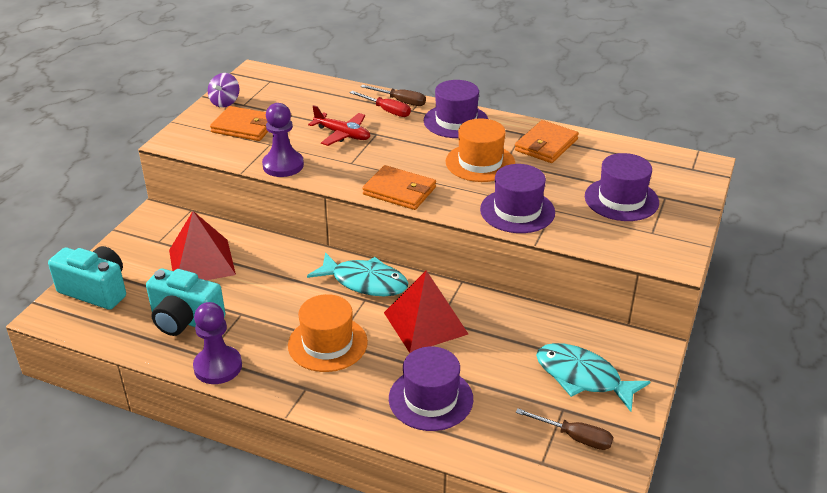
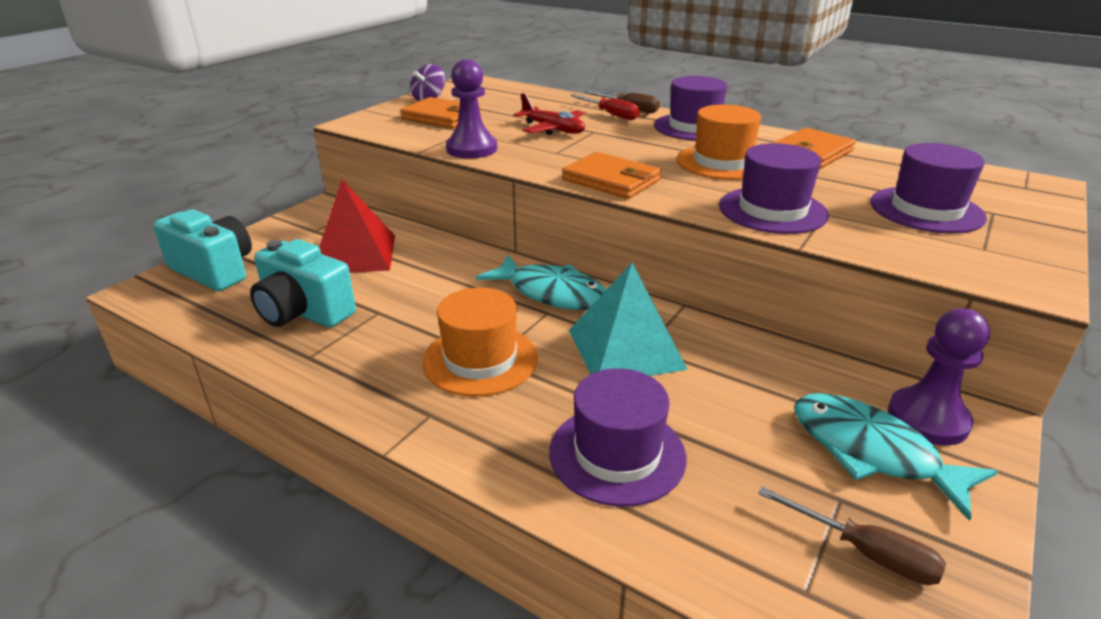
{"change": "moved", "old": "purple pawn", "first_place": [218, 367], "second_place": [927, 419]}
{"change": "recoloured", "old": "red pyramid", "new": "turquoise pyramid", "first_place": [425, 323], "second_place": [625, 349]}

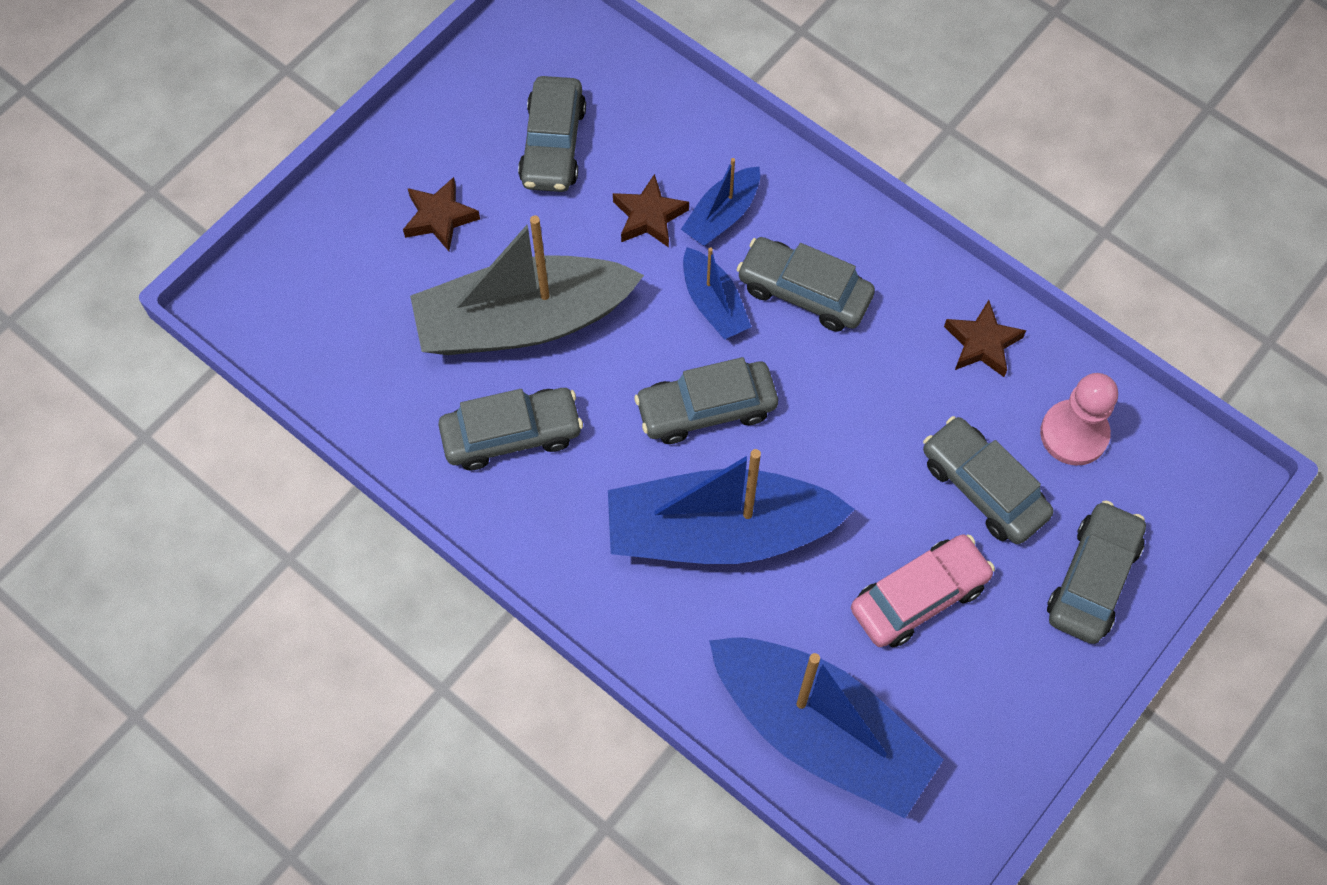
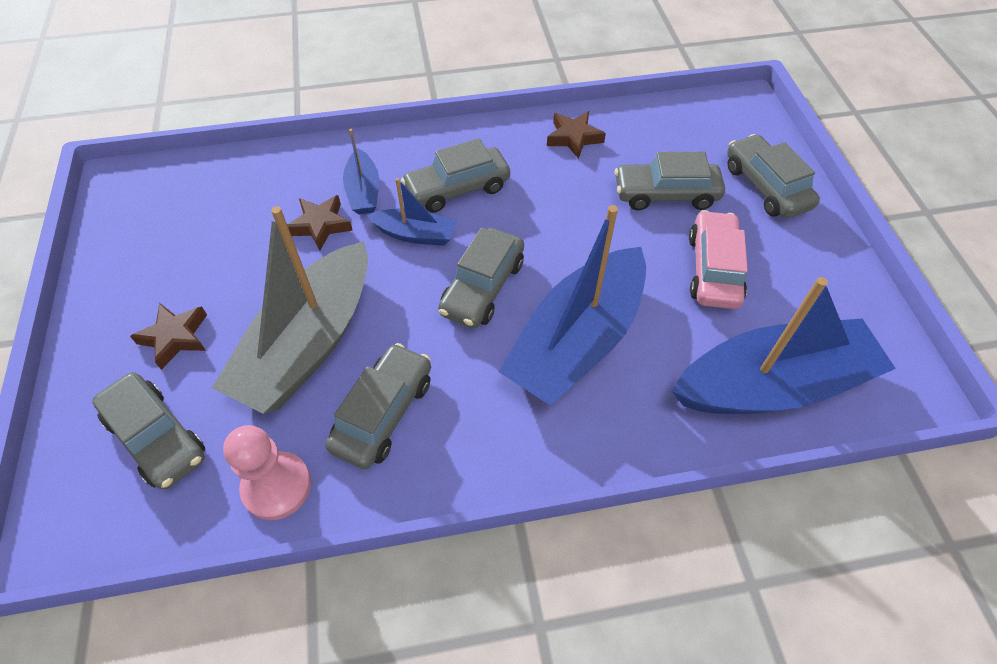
{"change": "moved", "old": "grey car", "first_place": [553, 145], "second_place": [157, 437]}
{"change": "moved", "old": "pink pawn", "first_place": [1074, 434], "second_place": [277, 486]}

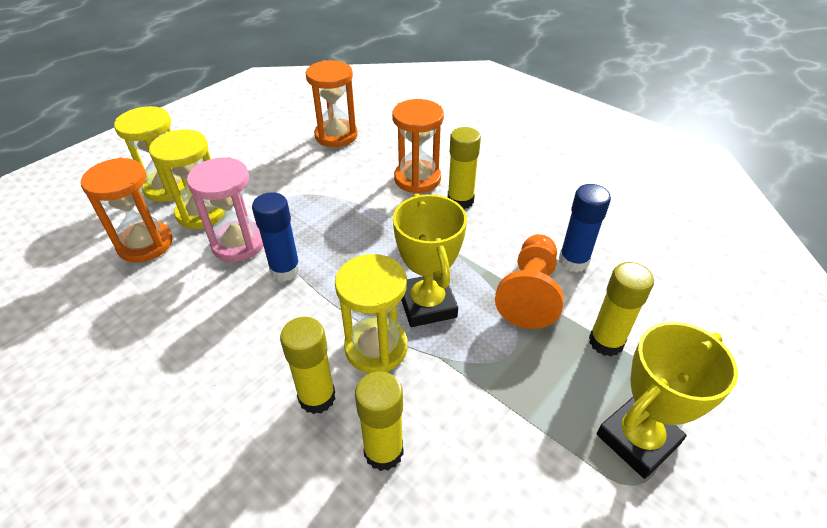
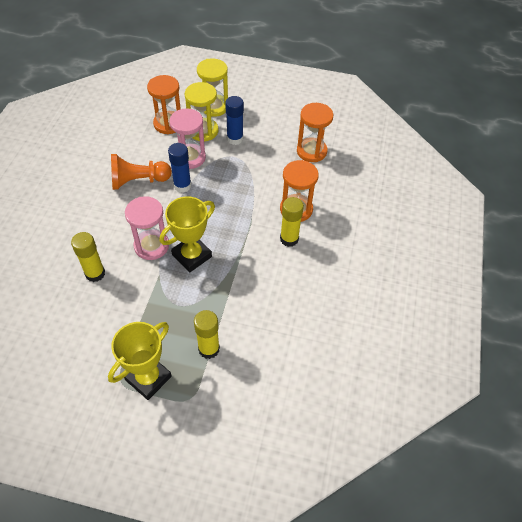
{"change": "removed", "old": "yellow glue stick", "first_place": [317, 397]}
{"change": "recoloured", "old": "yellow hourglass", "new": "pink hourglass", "first_place": [376, 347], "second_place": [151, 246]}
{"change": "moved", "old": "orange pawn", "first_place": [529, 293], "second_place": [138, 181]}
{"change": "moved", "old": "blue glue stick", "first_place": [573, 261], "second_place": [235, 139]}
{"change": "turned", "old": "yellow trophy", "first_place": [637, 439], "second_place": [148, 378], "degrees": -75}

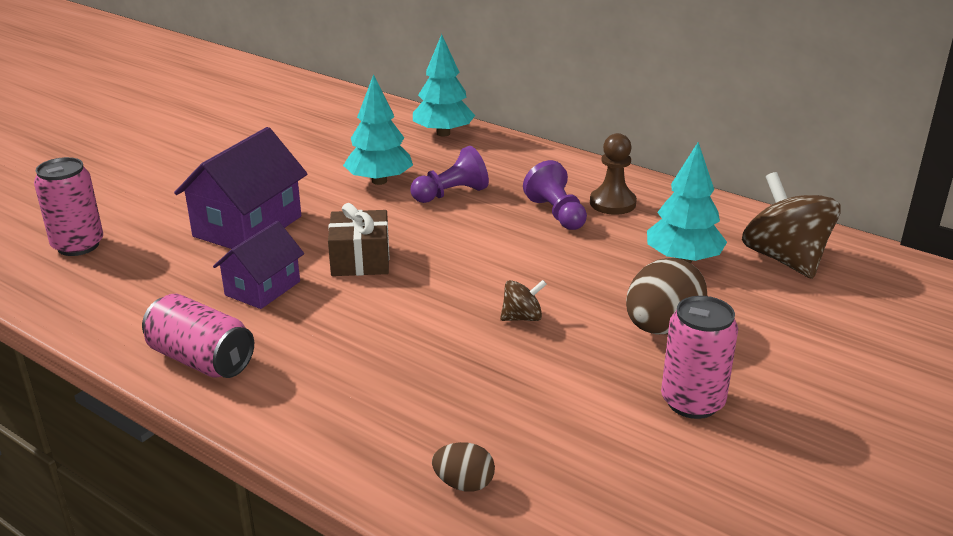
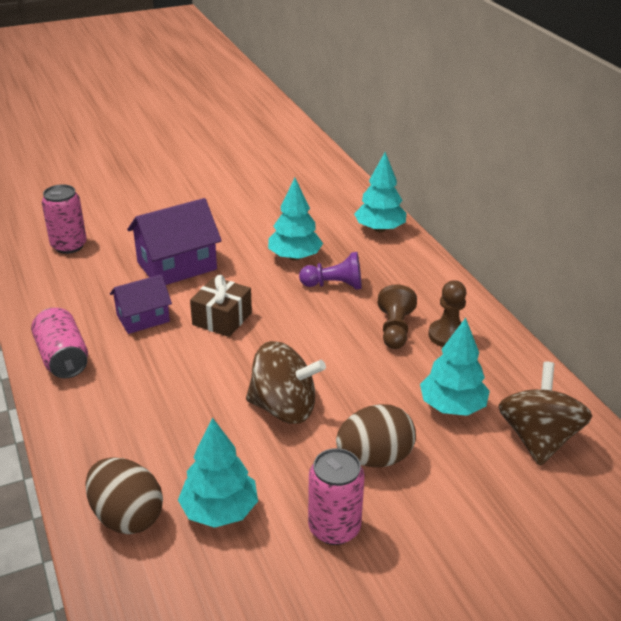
{"change": "resized", "old": "brown egg", "first_place": [464, 484], "second_place": [127, 516], "factor": 1.89}
{"change": "resized", "old": "brown spinning top", "first_place": [522, 318], "second_place": [284, 408], "factor": 2.11}
{"change": "recoloured", "old": "purple pawn", "new": "brown pawn", "first_place": [556, 214], "second_place": [395, 329]}
{"change": "added", "new": "turquoise tree", "second_place": [219, 511]}

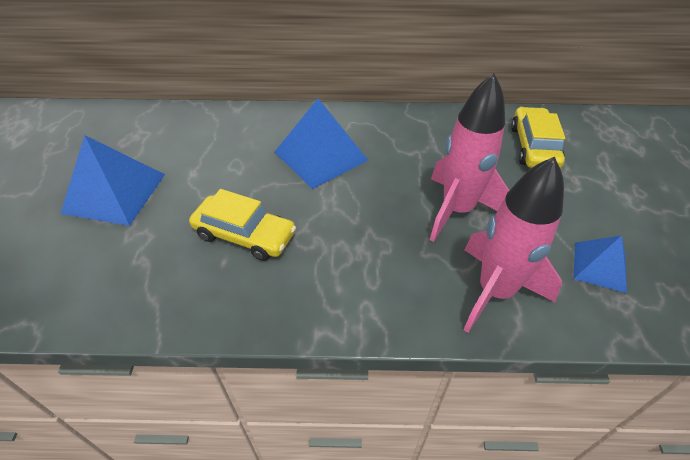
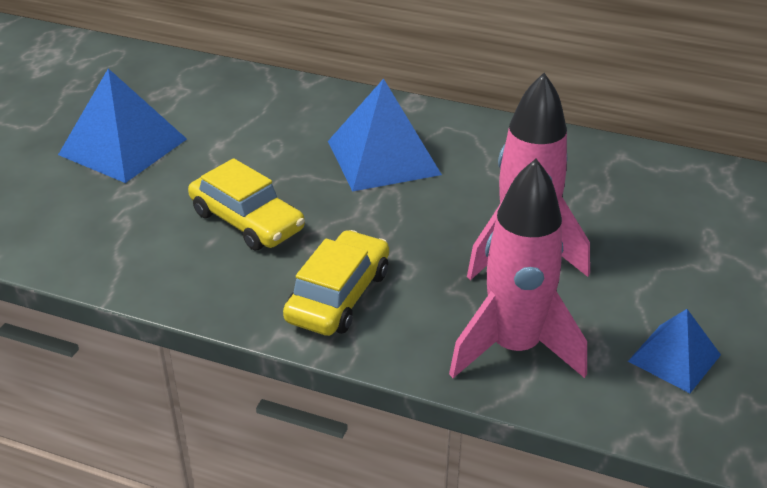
{"change": "moved", "old": "yellow car", "first_place": [534, 146], "second_place": [338, 296]}

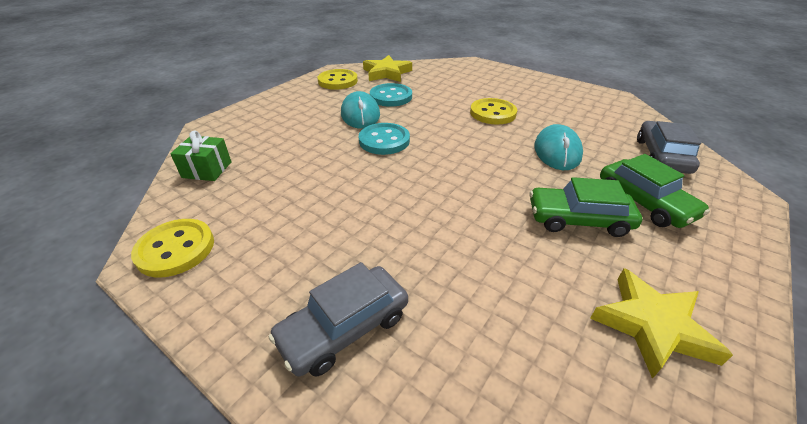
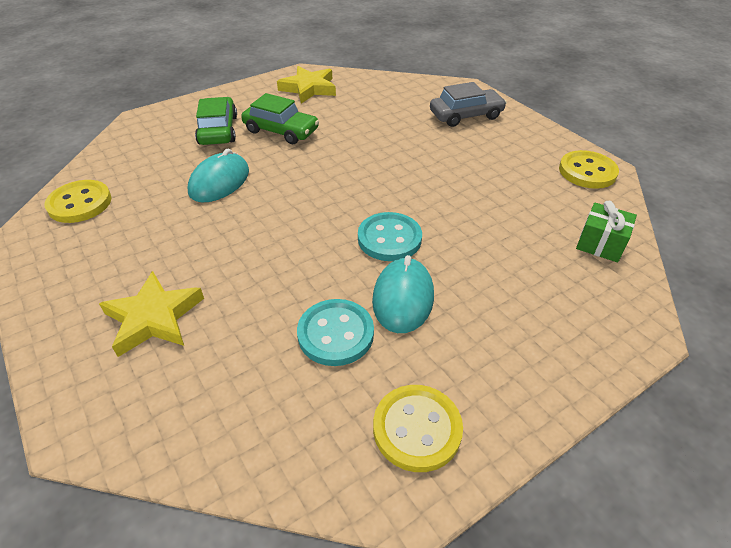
{"change": "moved", "old": "yellow star", "first_place": [386, 73], "second_place": [154, 318]}
{"change": "moved", "old": "yellow button", "first_place": [493, 113], "second_place": [80, 203]}
{"change": "removed", "old": "grey car", "first_place": [661, 156]}

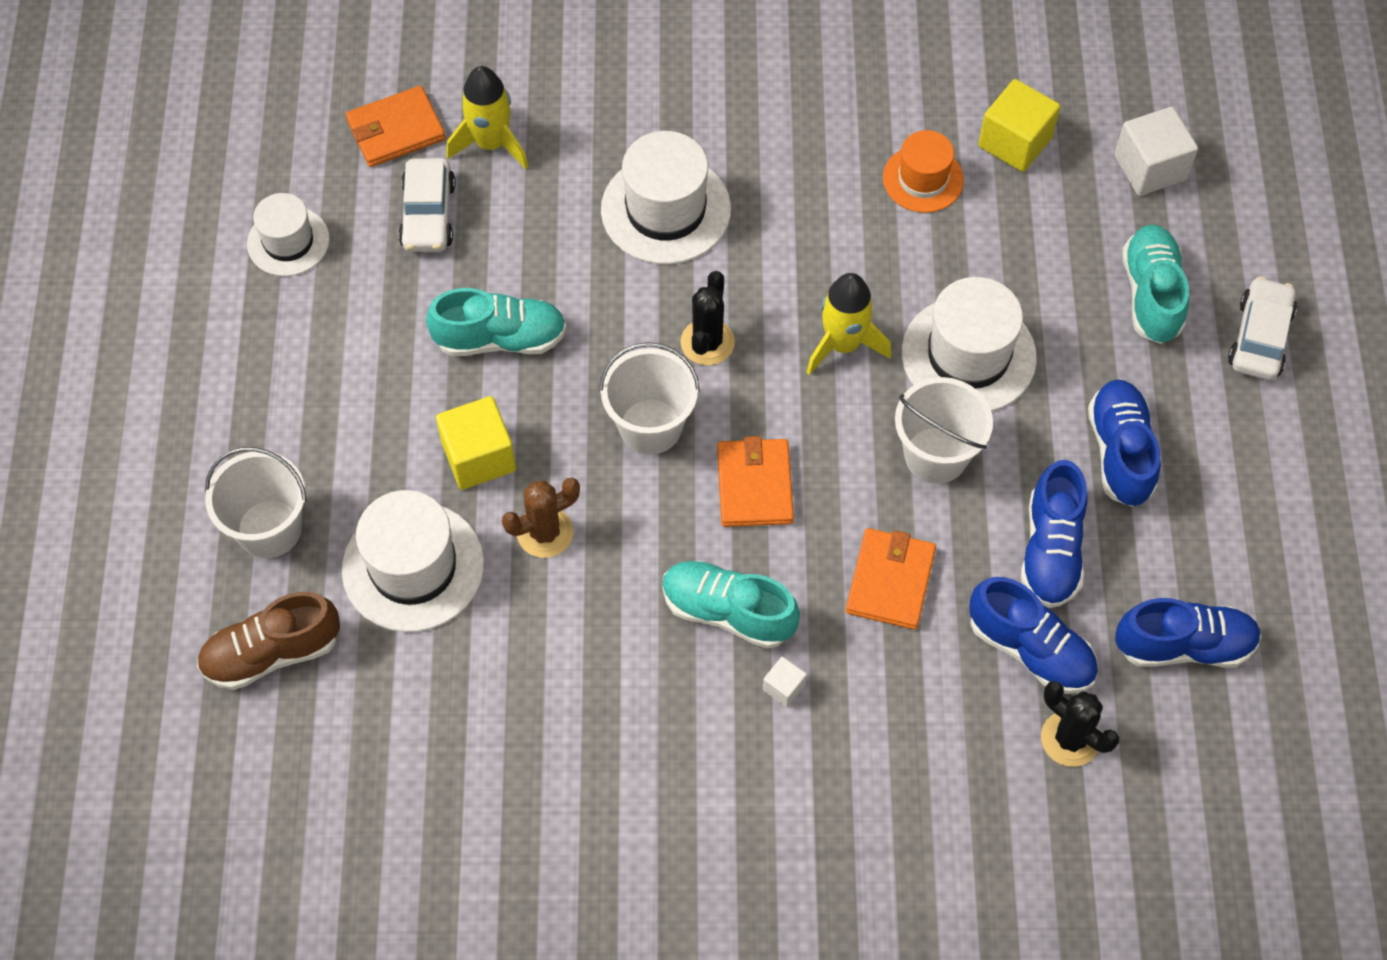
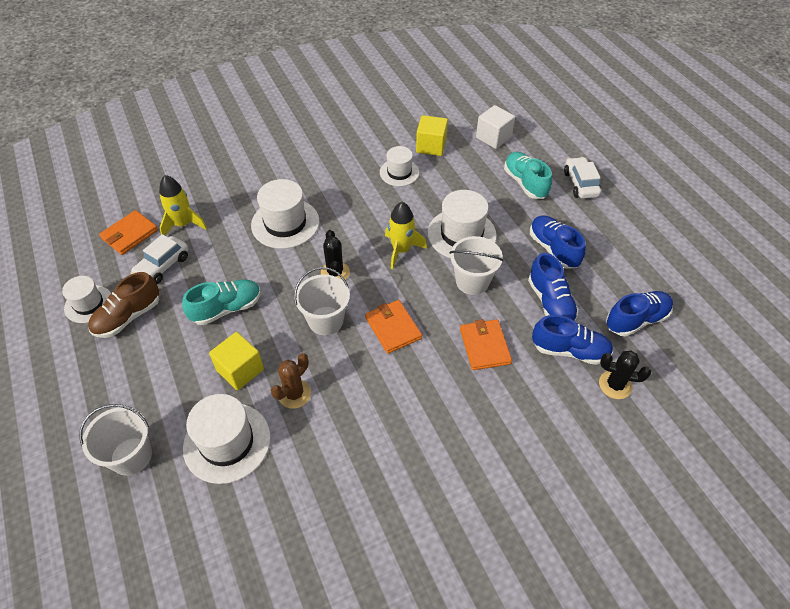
{"change": "moved", "old": "brown shoe", "first_place": [272, 653], "second_place": [128, 317]}
{"change": "turned", "old": "white car", "first_place": [428, 215], "second_place": [163, 266], "degrees": 60}
{"change": "removed", "old": "turquoise shoe", "first_place": [727, 612]}
{"change": "removed", "old": "white cube", "first_place": [784, 687]}
{"change": "recoloured", "old": "orange hat", "new": "white hat", "first_place": [923, 179], "second_place": [399, 172]}

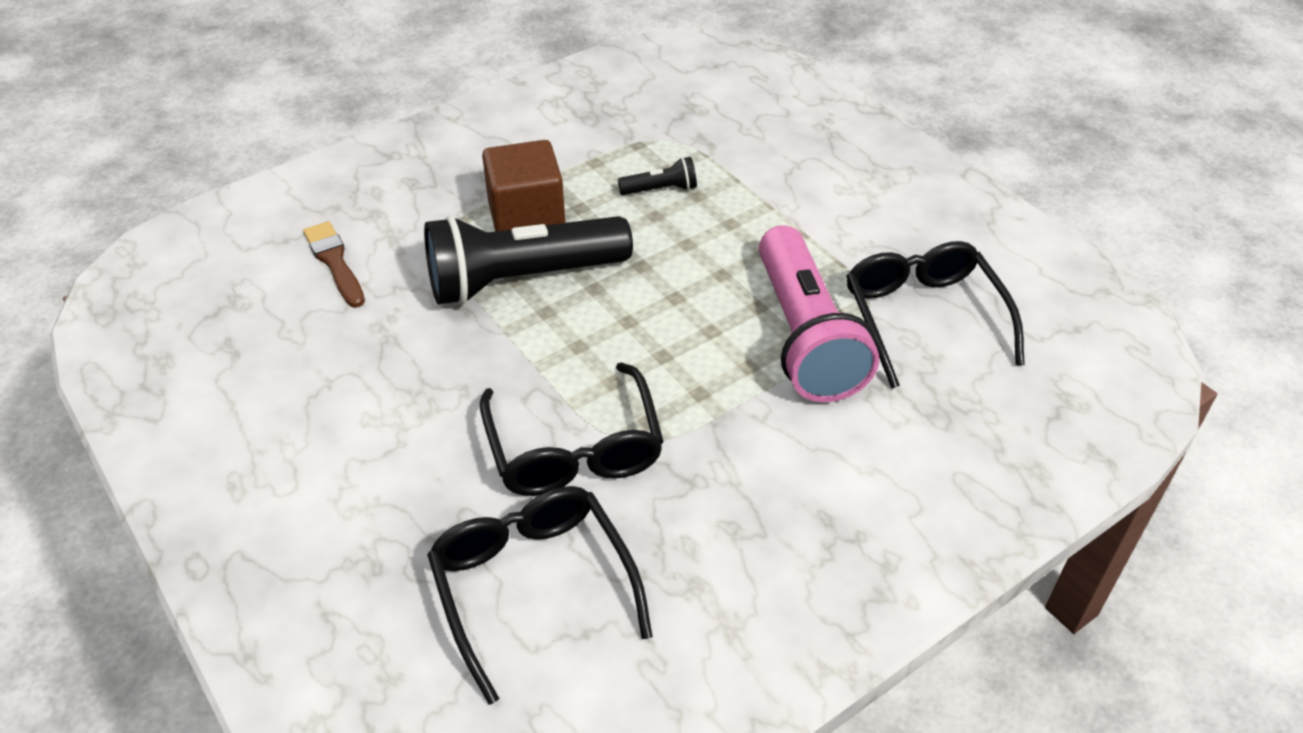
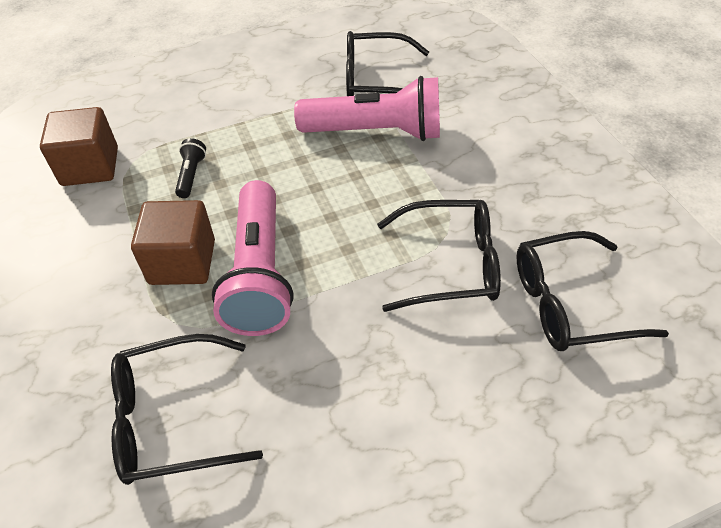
{"change": "replaced", "old": "brown brush", "new": "black glasses", "first_place": [334, 262], "second_place": [173, 418]}
{"change": "recoloured", "old": "black flashlight", "new": "pink flashlight", "first_place": [522, 279], "second_place": [259, 274]}
{"change": "added", "new": "brown cube", "second_place": [90, 166]}

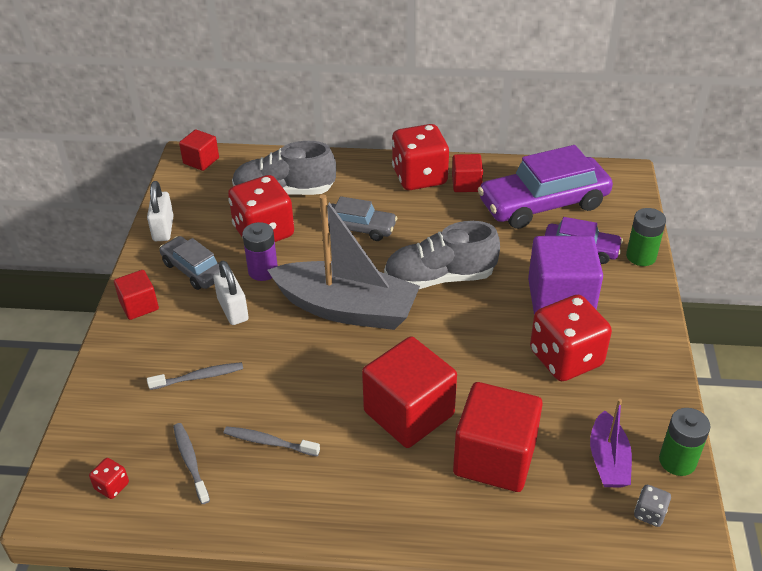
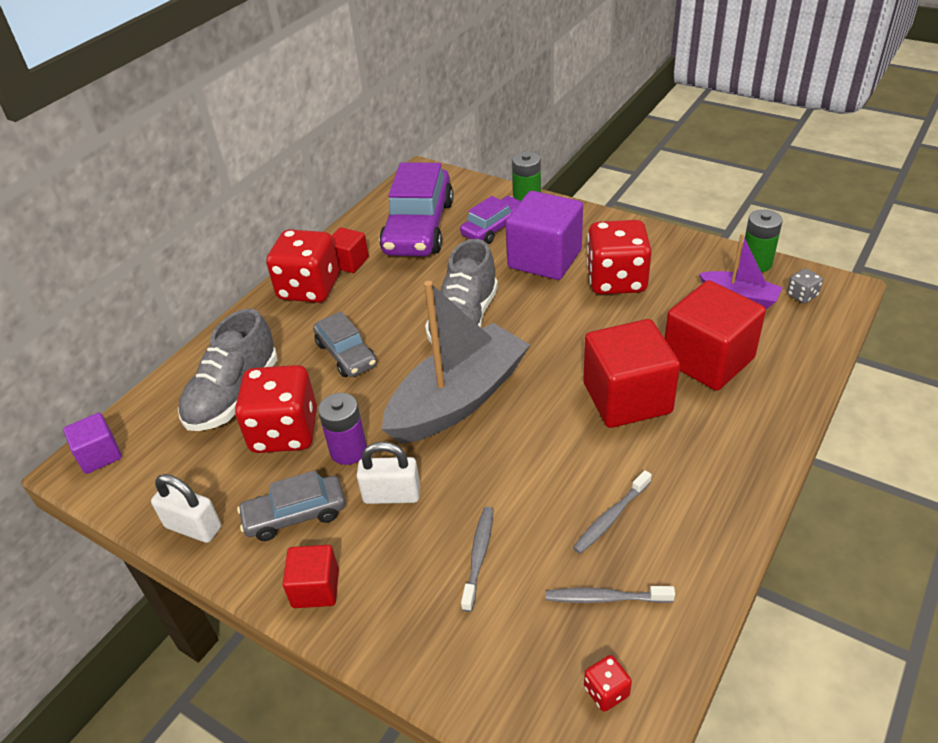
{"change": "recoloured", "old": "red cube", "new": "purple cube", "first_place": [201, 161], "second_place": [99, 455]}
{"change": "turned", "old": "grey car", "first_place": [359, 228], "second_place": [346, 354], "degrees": 105}

